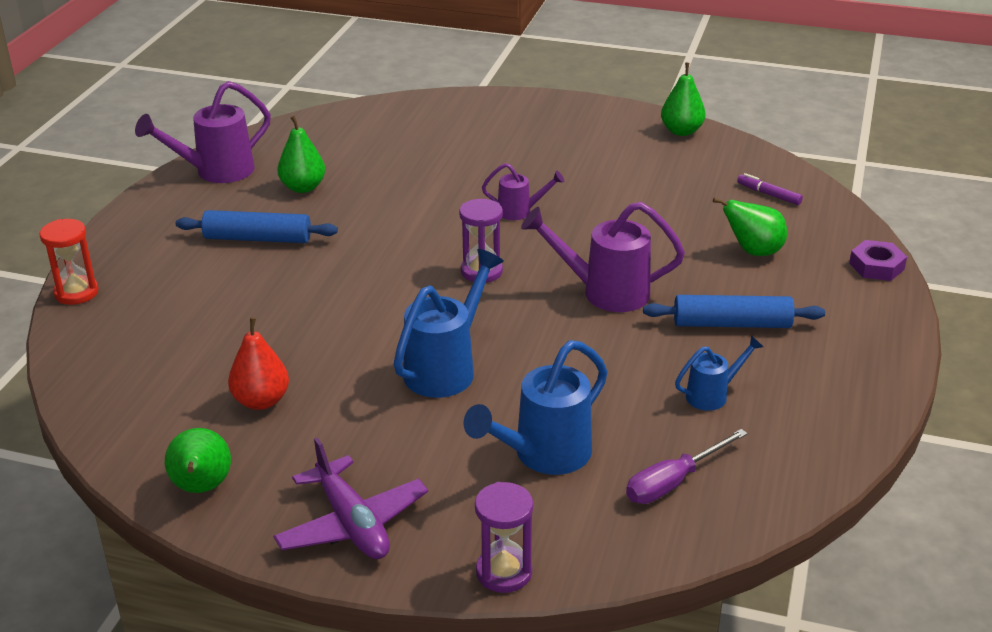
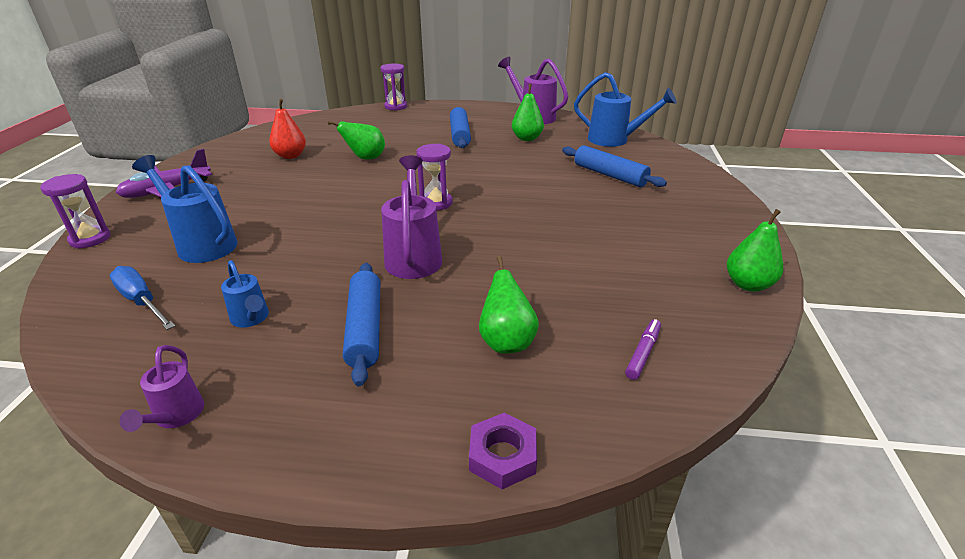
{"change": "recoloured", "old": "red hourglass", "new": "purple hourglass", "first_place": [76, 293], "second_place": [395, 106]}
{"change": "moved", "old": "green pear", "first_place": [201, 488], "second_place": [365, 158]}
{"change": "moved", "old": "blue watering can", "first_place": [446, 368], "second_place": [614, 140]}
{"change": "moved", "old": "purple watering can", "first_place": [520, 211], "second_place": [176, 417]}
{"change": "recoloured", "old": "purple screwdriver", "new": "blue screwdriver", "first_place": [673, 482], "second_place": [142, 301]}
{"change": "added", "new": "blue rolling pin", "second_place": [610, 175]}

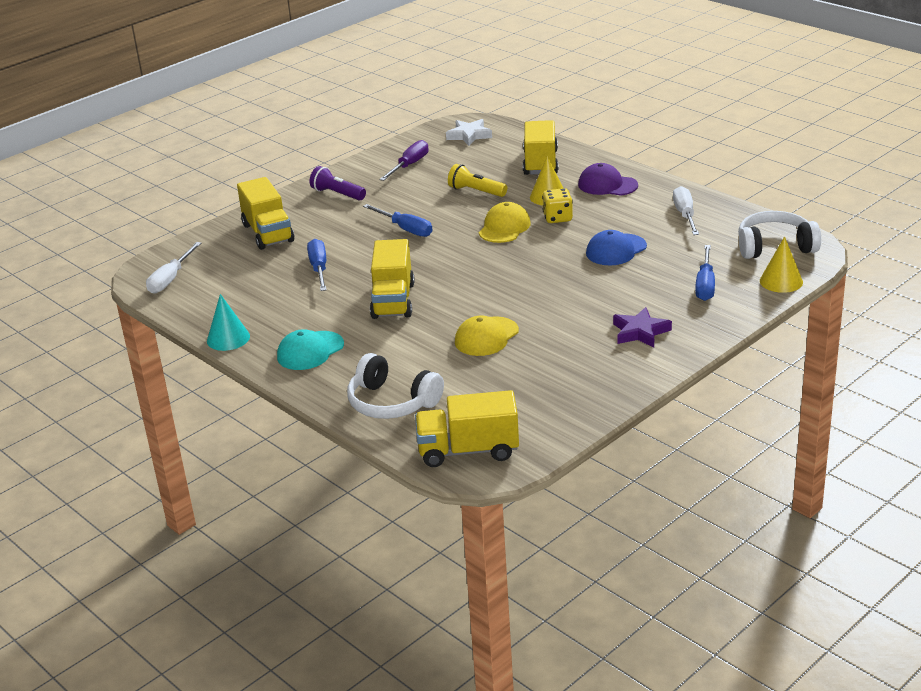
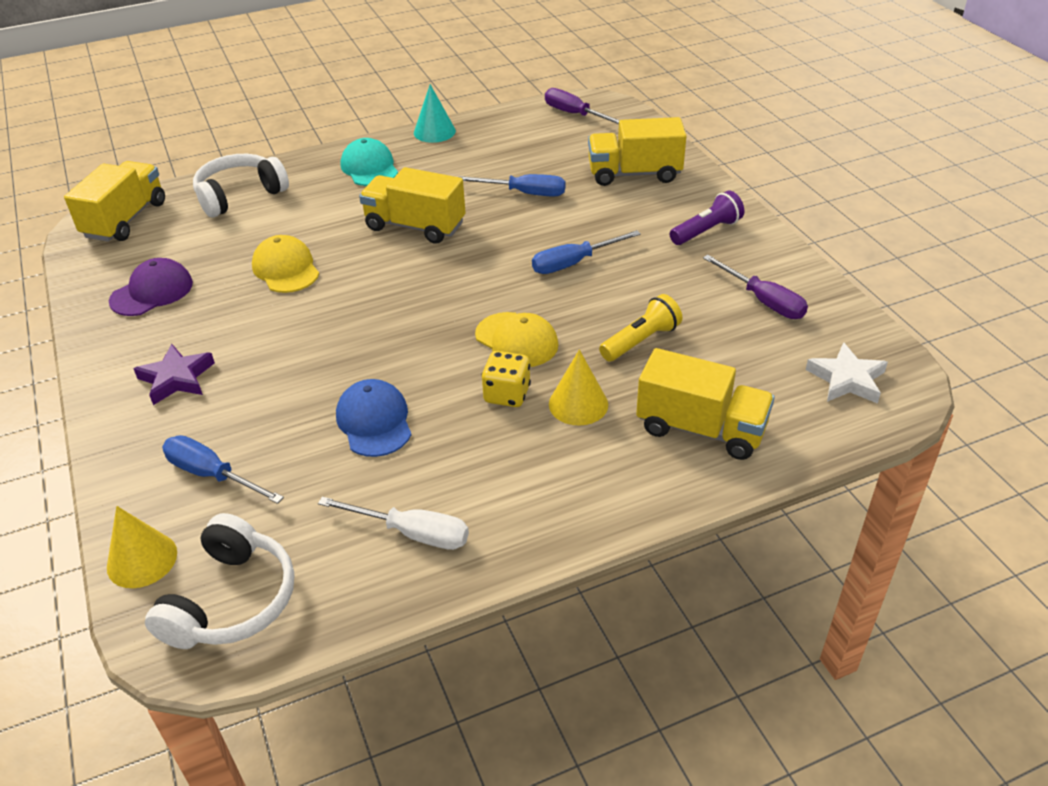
{"change": "recoloured", "old": "white screwdriver", "new": "purple screwdriver", "first_place": [170, 279], "second_place": [575, 114]}
{"change": "moved", "old": "purple cap", "first_place": [607, 185], "second_place": [152, 292]}

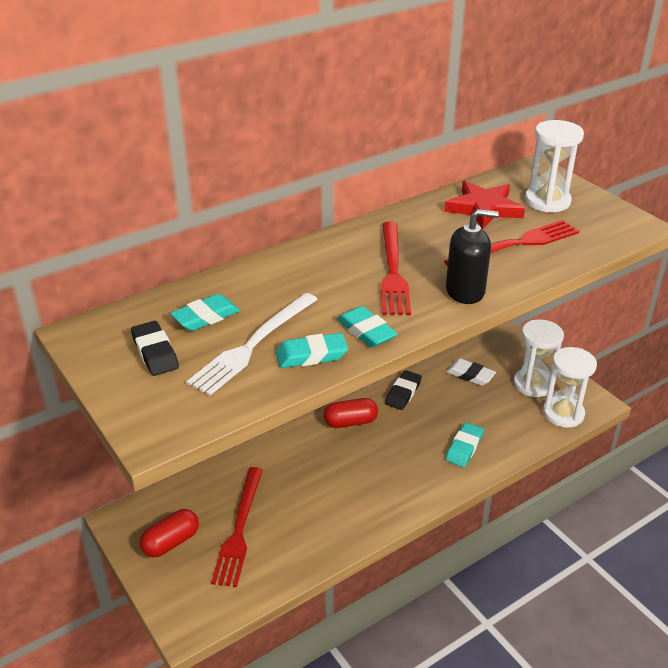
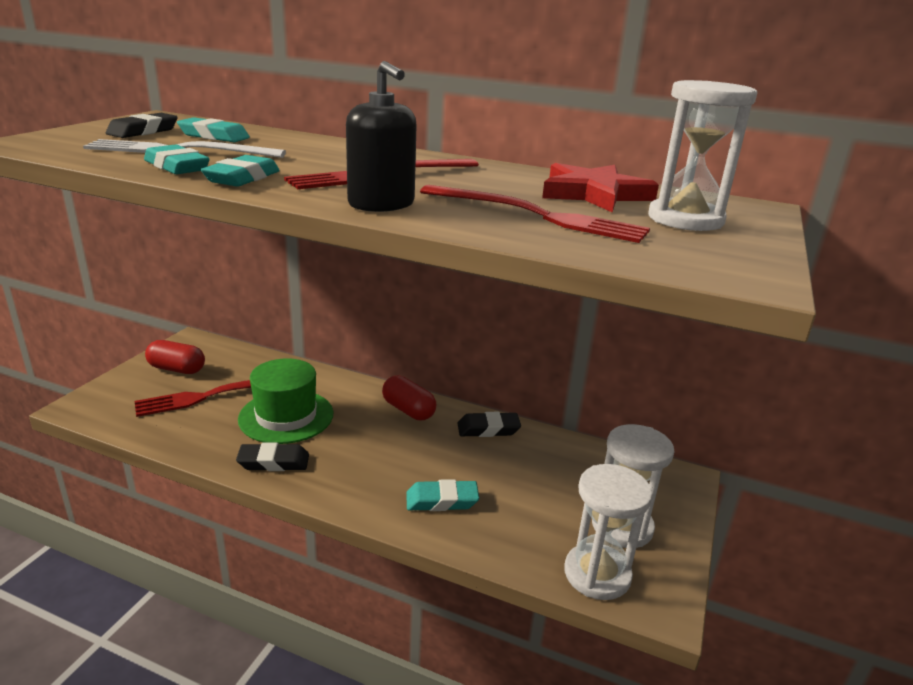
{"change": "removed", "old": "white eraser", "first_place": [470, 375]}
{"change": "added", "new": "black eraser", "second_place": [273, 462]}
{"change": "added", "new": "green hat", "second_place": [286, 416]}

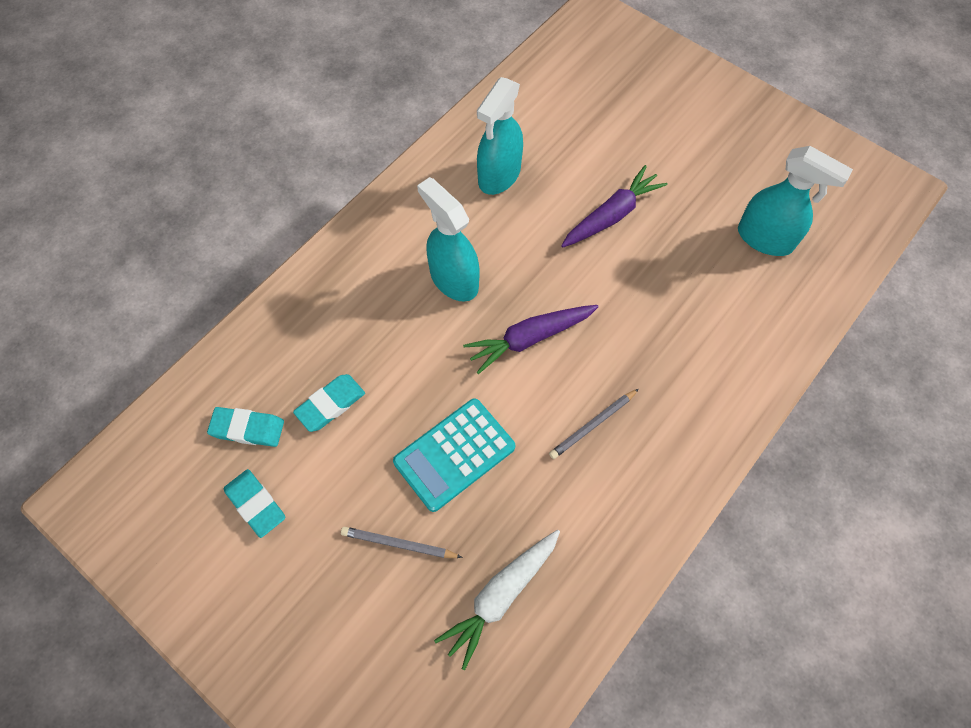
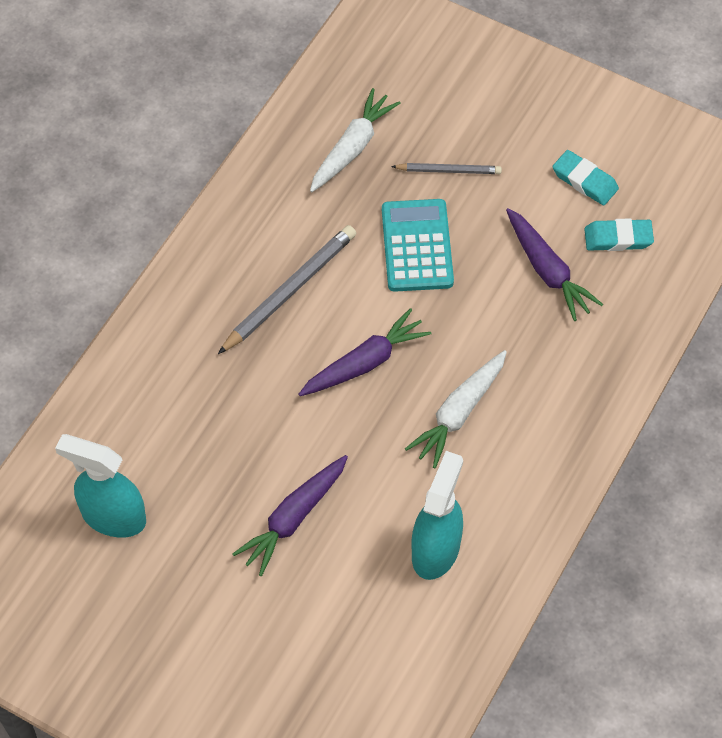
{"change": "replaced", "old": "turquoise eraser", "new": "purple carrot", "first_place": [330, 404], "second_place": [547, 270]}
{"change": "turned", "old": "turquoise calculator", "first_place": [454, 454], "second_place": [417, 246], "degrees": -45}
{"change": "replaced", "old": "turquoise spray bottle", "new": "white carrot", "first_place": [453, 279], "second_place": [459, 413]}
{"change": "resized", "old": "grey pencil", "first_place": [593, 425], "second_place": [289, 291], "factor": 1.71}

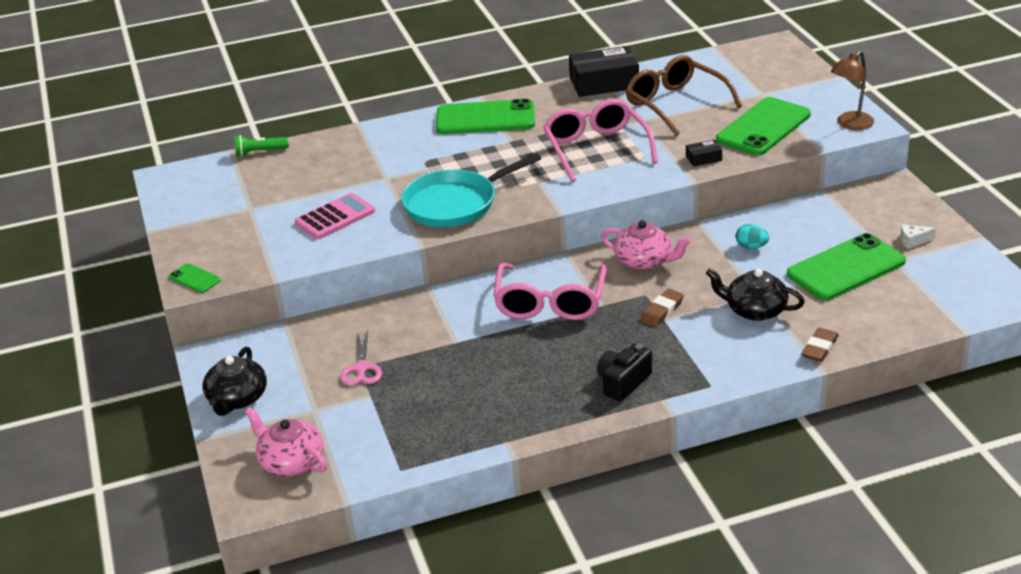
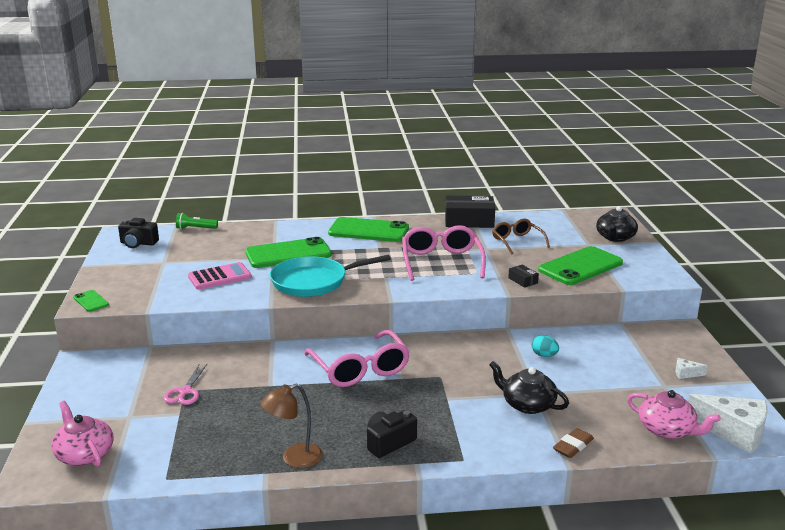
{"change": "moved", "old": "black teapot", "first_place": [237, 399], "second_place": [615, 237]}
{"change": "turned", "old": "pink glasses", "first_place": [550, 303], "second_place": [360, 369], "degrees": -45}
{"change": "moved", "old": "pink teapot", "first_place": [644, 261], "second_place": [667, 430]}
{"change": "resized", "old": "brown glasses", "first_place": [675, 104], "second_place": [517, 241], "factor": 0.64}
{"change": "removed", "old": "brown eraser", "first_place": [662, 311]}
{"change": "turned", "old": "black box", "first_place": [703, 158], "second_place": [523, 280], "degrees": 60}
{"change": "moved", "old": "green phone", "first_place": [846, 268], "second_place": [288, 254]}
{"change": "moved", "old": "brown lamp", "first_place": [850, 124], "second_place": [294, 459]}
{"change": "added", "new": "black camera", "second_place": [138, 243]}
{"change": "added", "new": "white cheese", "second_place": [733, 432]}

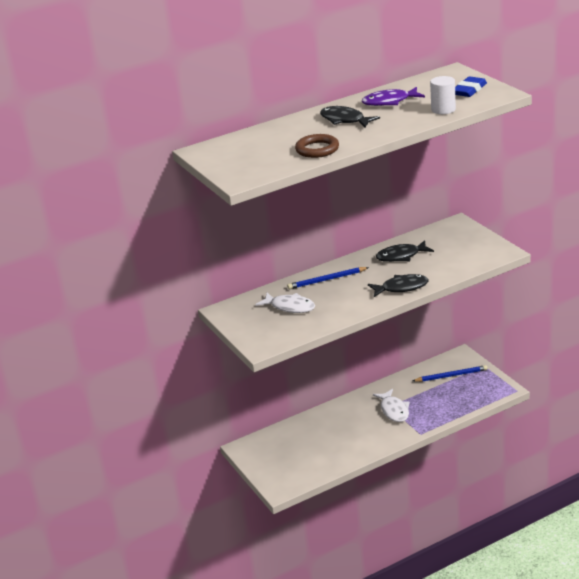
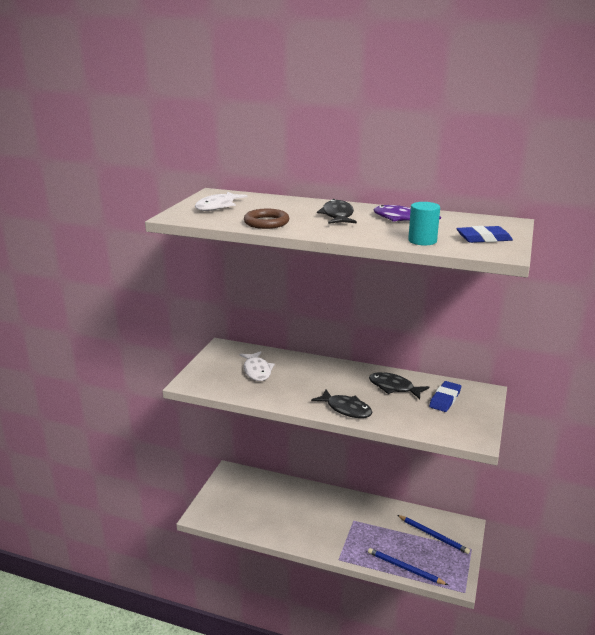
{"change": "moved", "old": "blue pencil", "first_place": [327, 280], "second_place": [405, 568]}
{"change": "moved", "old": "white fish", "first_place": [394, 410], "second_place": [217, 206]}
{"change": "recoloured", "old": "white cylinder", "new": "turquoise cylinder", "first_place": [443, 109], "second_place": [422, 241]}
{"change": "added", "new": "blue eraser", "second_place": [445, 399]}

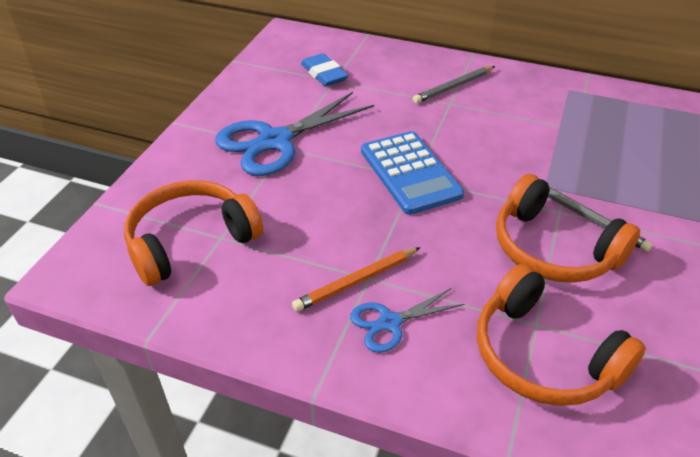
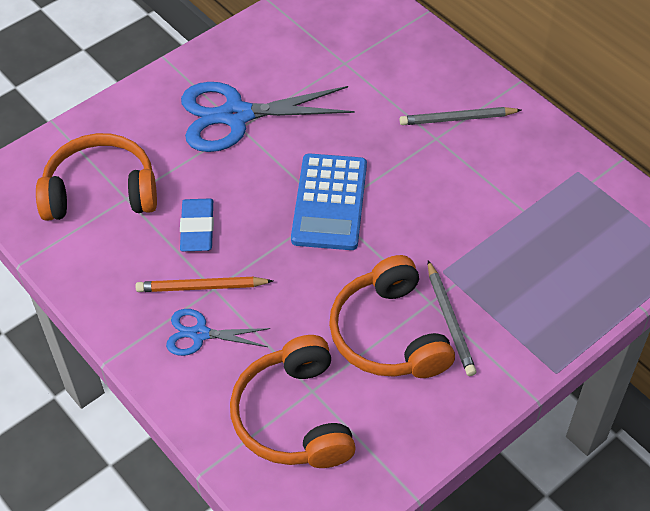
{"change": "moved", "old": "blue eraser", "first_place": [324, 74], "second_place": [197, 228]}

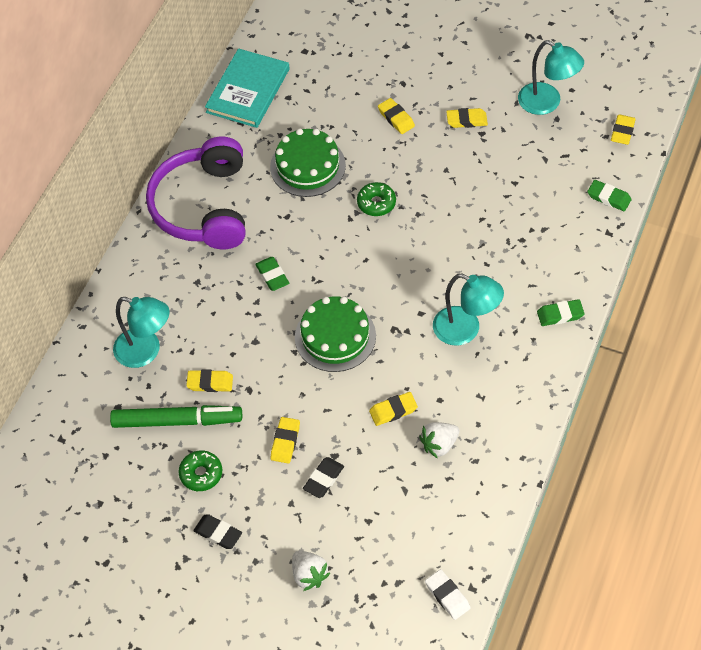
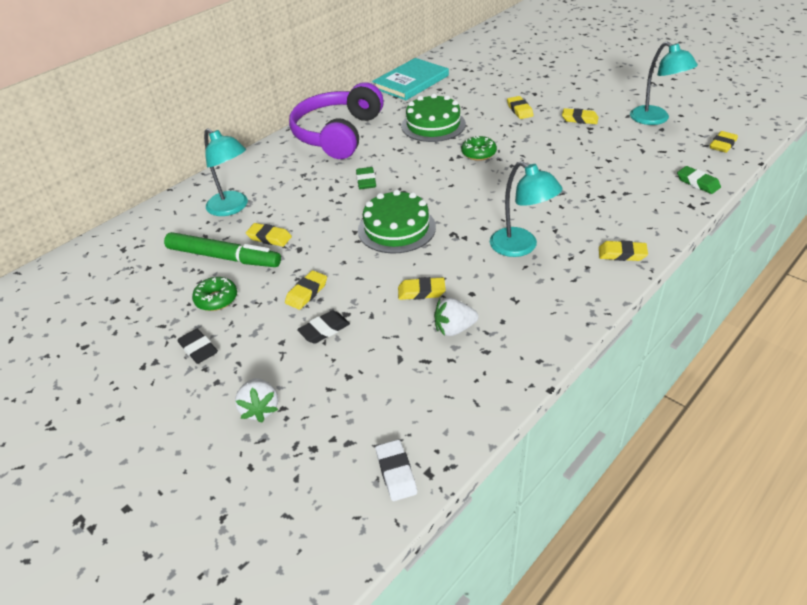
{"change": "recoloured", "old": "green eraser", "new": "yellow eraser", "first_place": [560, 315], "second_place": [622, 254]}

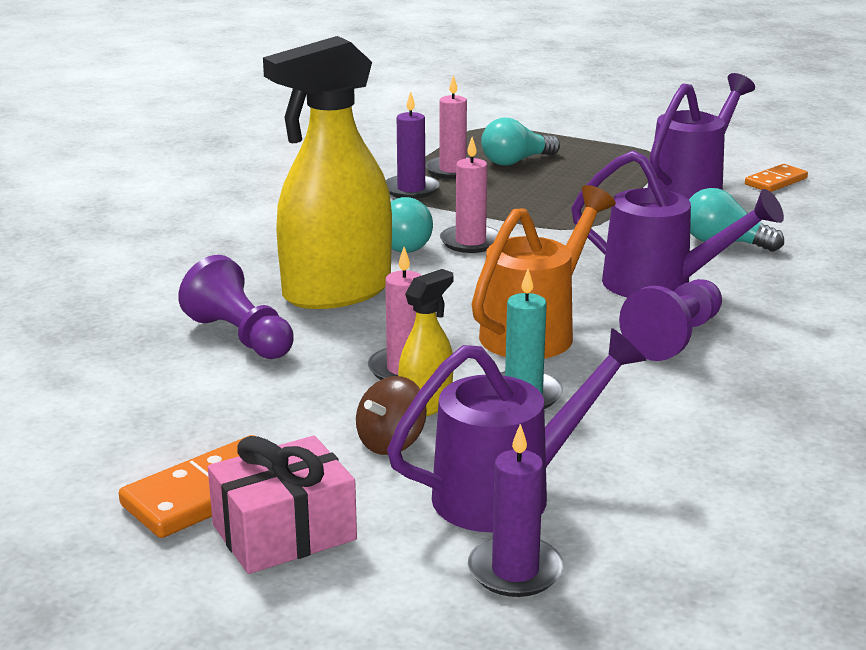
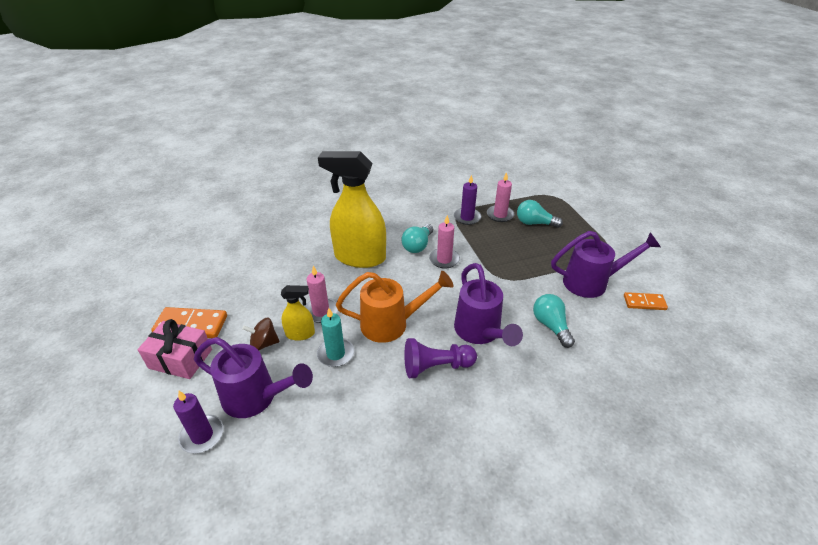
{"change": "removed", "old": "purple pawn", "first_place": [240, 337]}

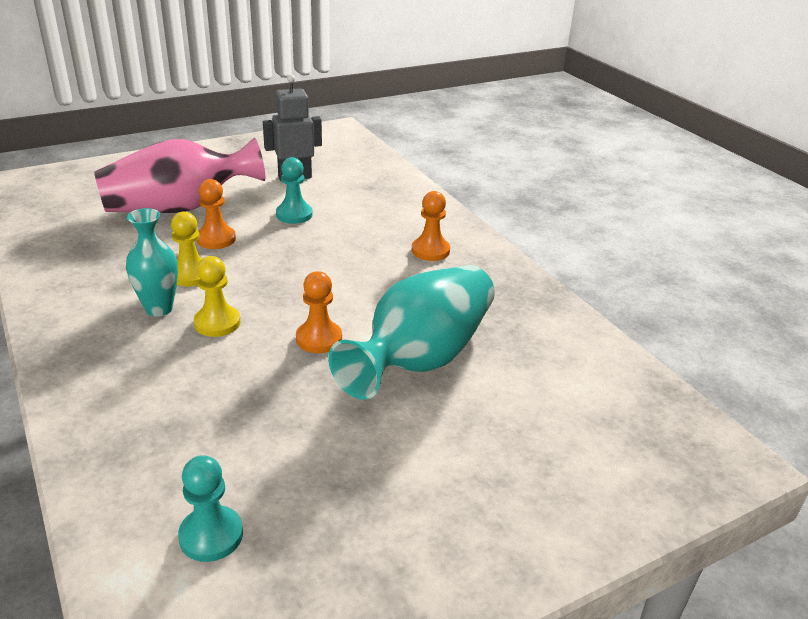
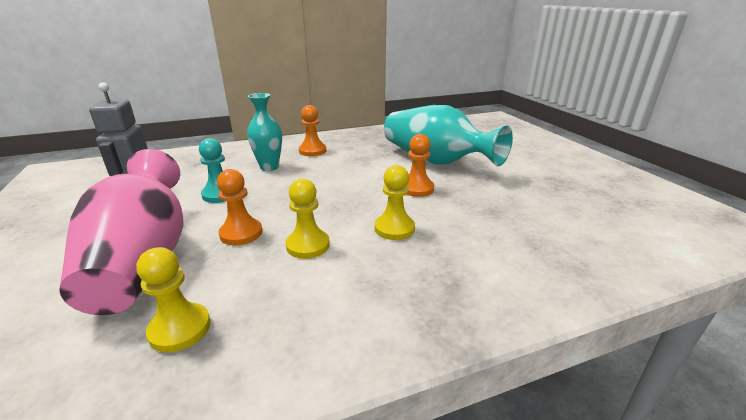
{"change": "moved", "old": "turquoise vase", "first_place": [159, 308], "second_place": [269, 167]}
{"change": "removed", "old": "turquoise pawn", "first_place": [211, 535]}
{"change": "added", "new": "yellow pawn", "second_place": [180, 329]}

